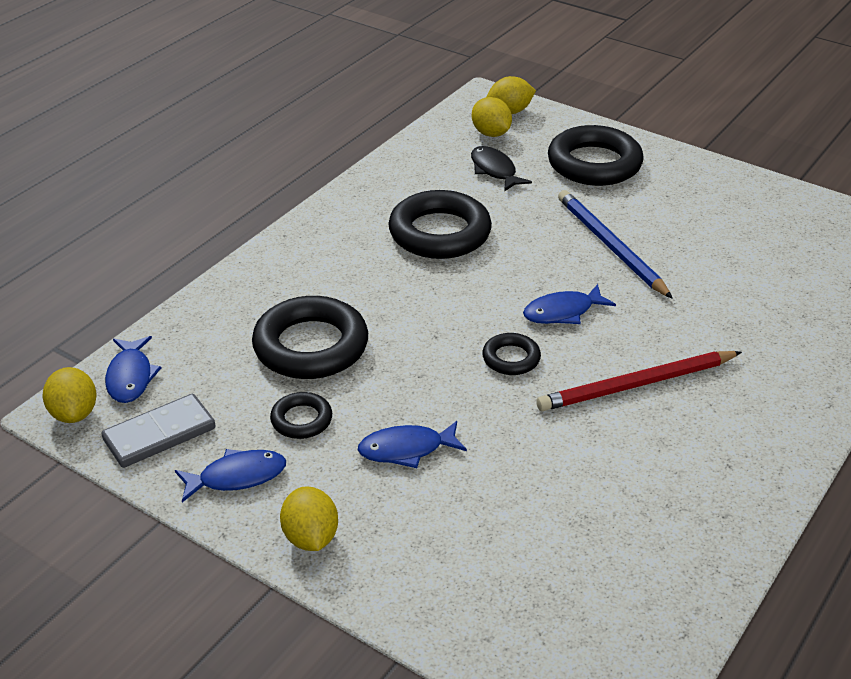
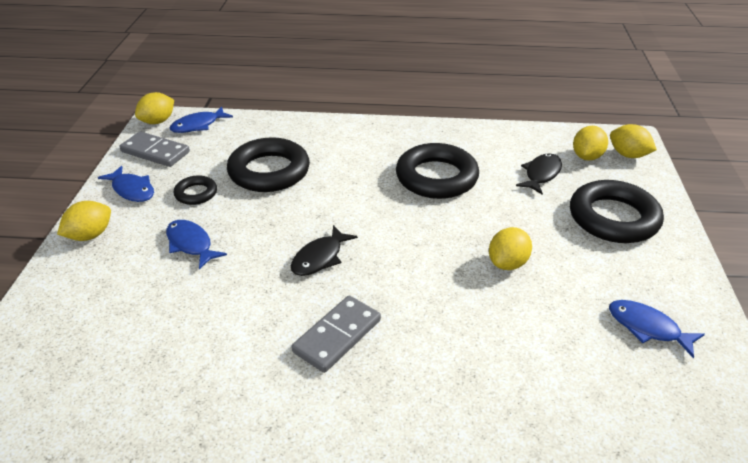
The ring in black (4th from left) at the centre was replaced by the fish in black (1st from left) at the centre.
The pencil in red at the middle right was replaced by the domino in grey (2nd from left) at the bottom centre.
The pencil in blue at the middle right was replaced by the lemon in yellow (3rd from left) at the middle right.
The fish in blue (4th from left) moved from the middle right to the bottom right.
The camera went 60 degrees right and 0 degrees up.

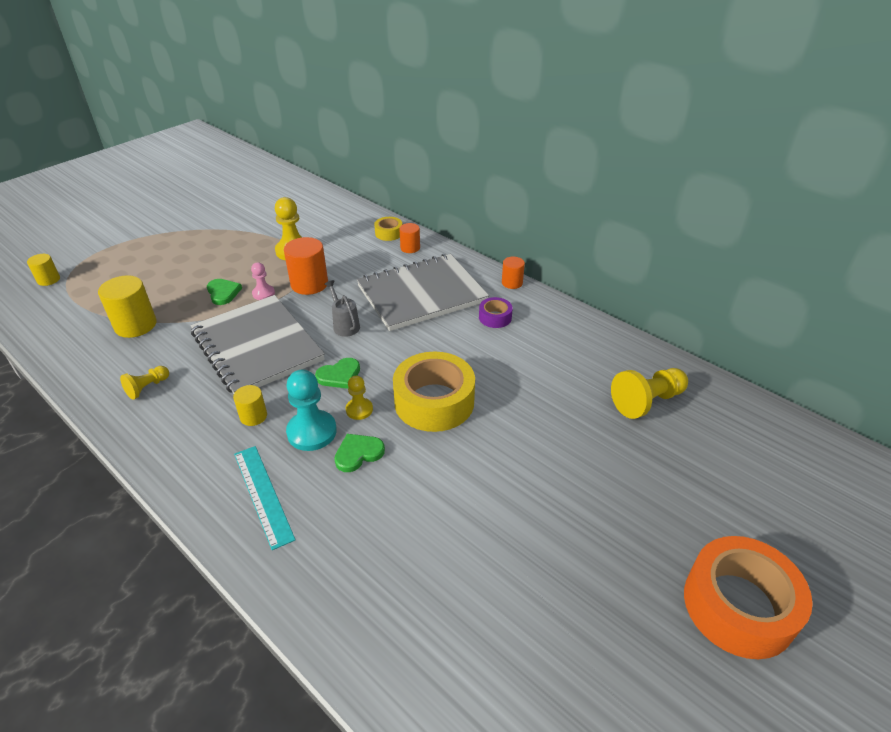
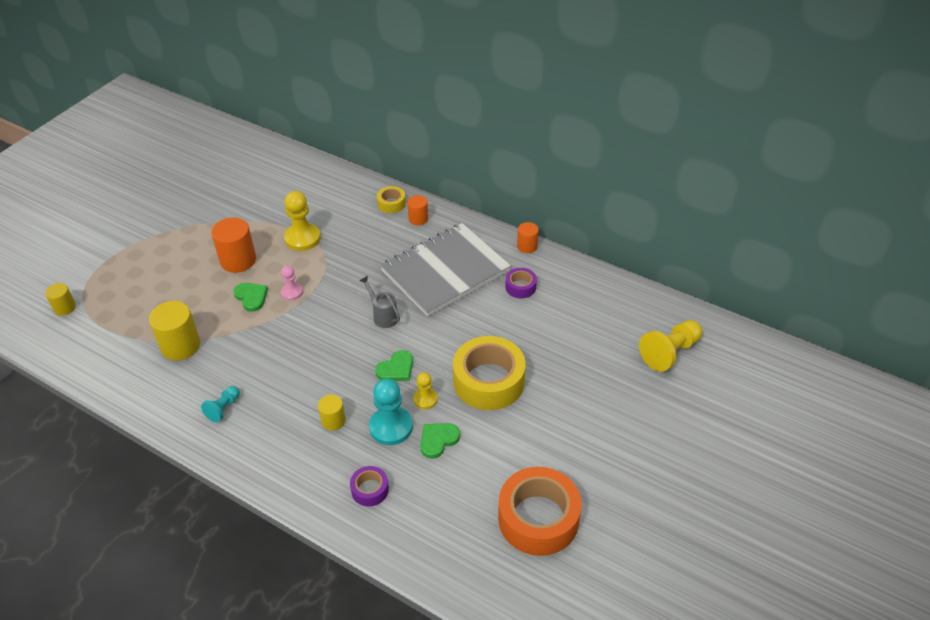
The pawn in yellow (1st from left) at the middle left became the pawn in turquoise (1st from left) at the middle left.
The cylinder in orange (1st from left) moved from the centre to the middle left.
The ruler in turquoise at the bottom left was replaced by the tape in purple (1st from left) at the bottom centre.
The tape in orange moved from the bottom right to the bottom centre.
The notebook in grey (1st from left) at the middle left disappeared.
The camera went 10 degrees left and 5 degrees up.

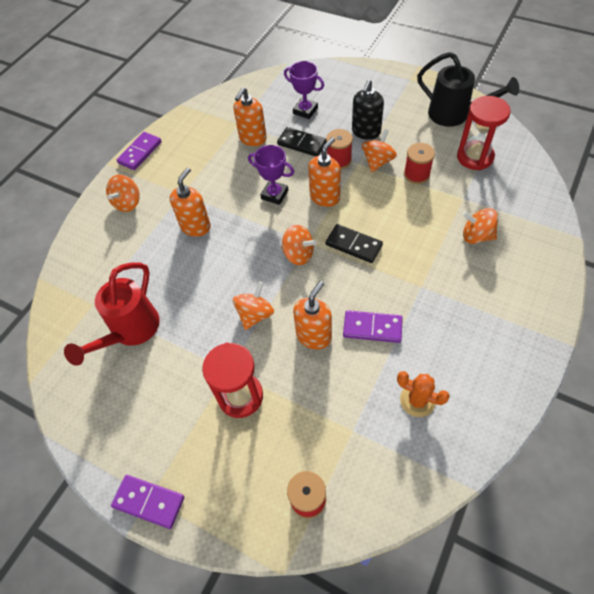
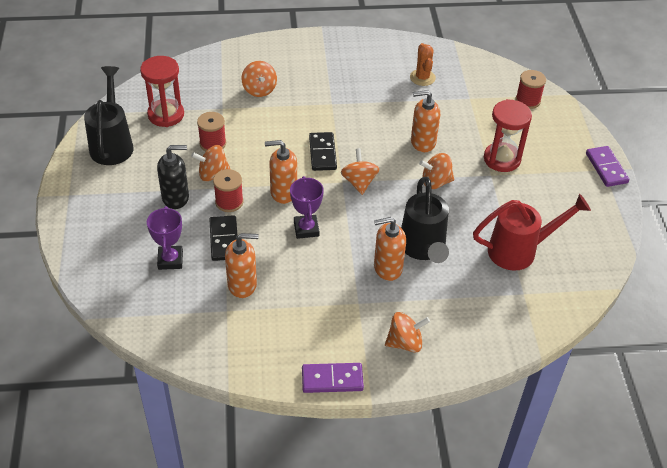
The watering can in black (2nd from left) at the centre appeared.
The domino in purple (3rd from left) at the centre disappeared.
The camera went 130 degrees left and 10 degrees down.

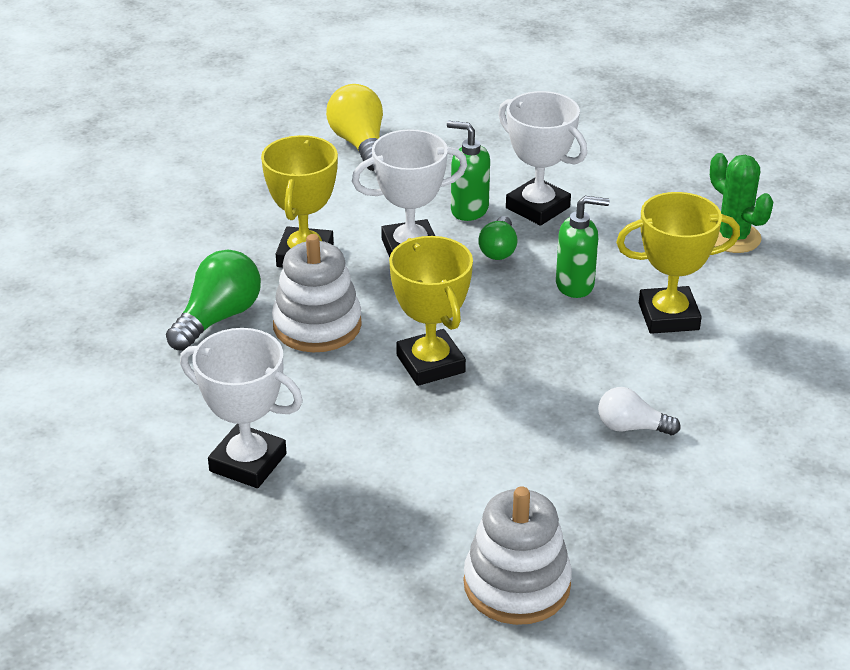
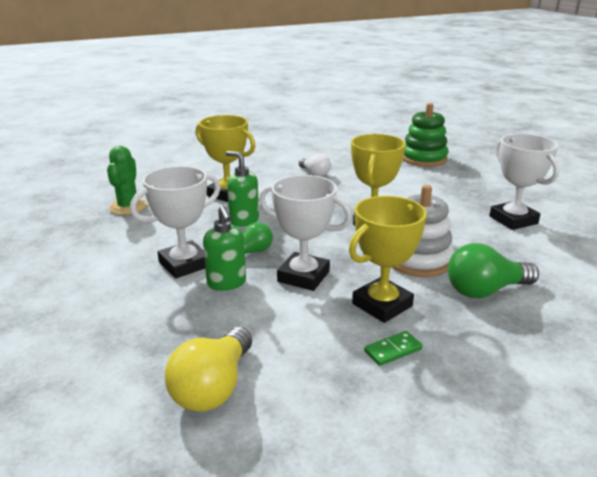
The trophy in white (3rd from left in the first image) at the top centre turned 60 degrees clockwise.
The domino in green at the bottom centre appeared.
The stacking toy in white (2nd from left) at the bottom centre became the stacking toy in green at the top right.
The camera went 140 degrees left and 10 degrees down.

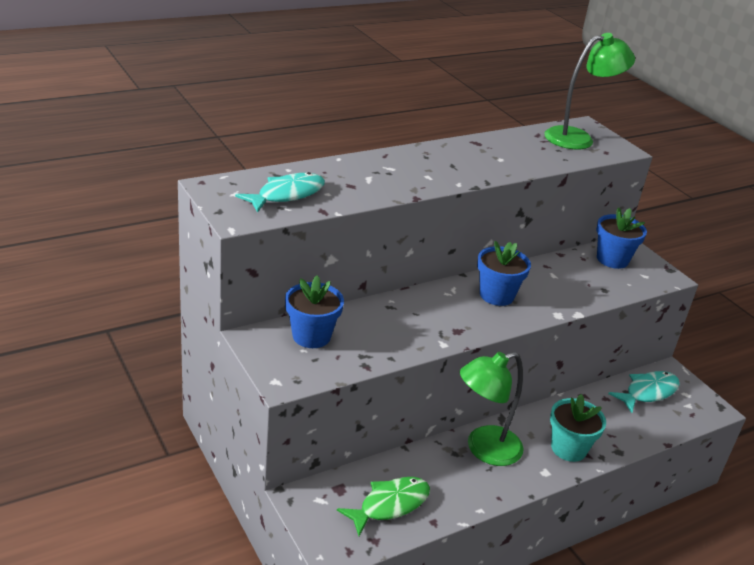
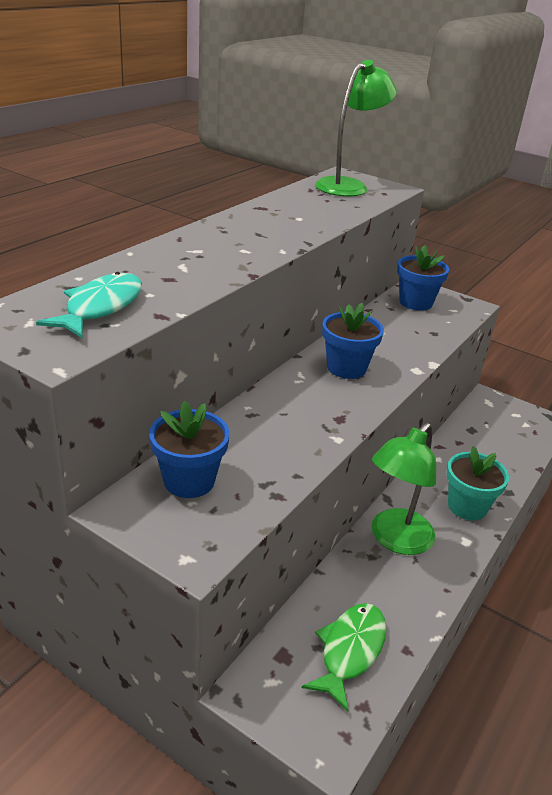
The fish in turquoise (2nd from left) at the bottom right disappeared.
The camera went 25 degrees left and 0 degrees up.

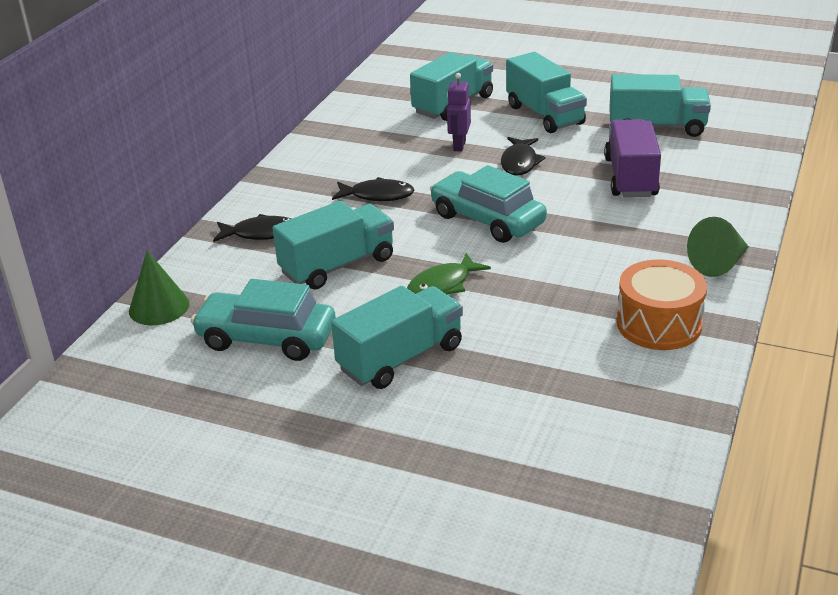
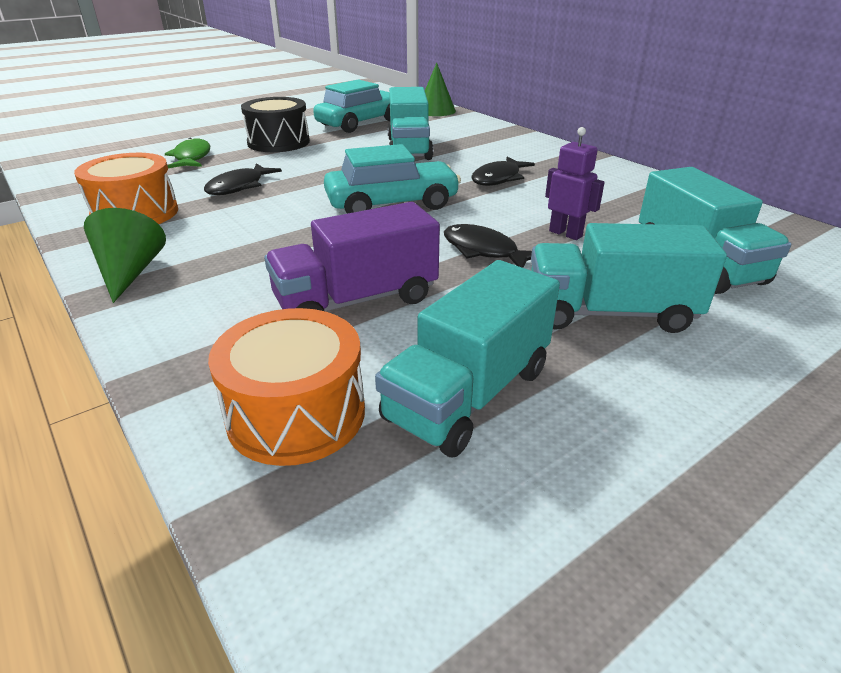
The fish in green moved from the centre to the top left.
The fish in black (1st from left) moved from the middle left to the top left.
The drum in orange (2nd from left) at the centre appeared.
The truck in turquoise (2nd from left) at the centre was replaced by the drum in black at the top left.
The truck in purple at the top right turned 120 degrees clockwise.
The camera went 120 degrees right and 0 degrees up.

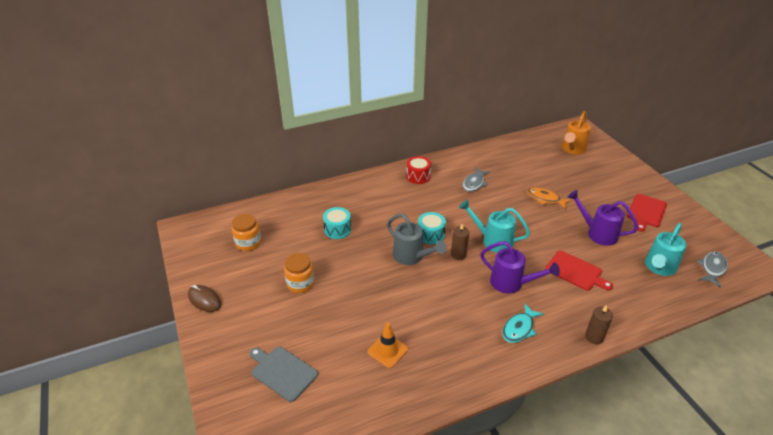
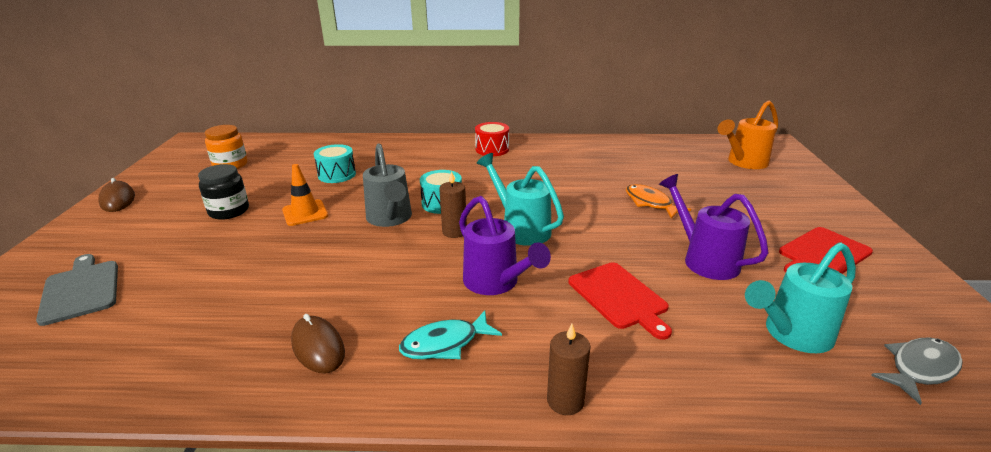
The jar in orange (2nd from left) at the centre became the jar in black at the middle left.
The traffic cone in orange moved from the bottom centre to the middle left.
The mouse in brown (2nd from left) at the bottom left appeared.
The fish in grey (1st from left) at the centre disappeared.
The camera went 25 degrees right and 10 degrees down.

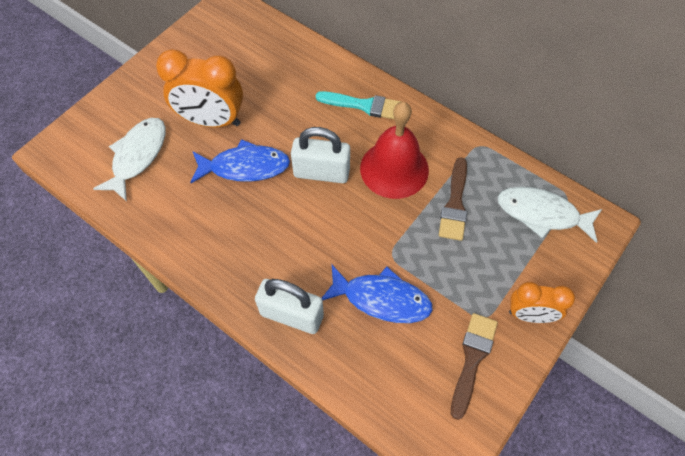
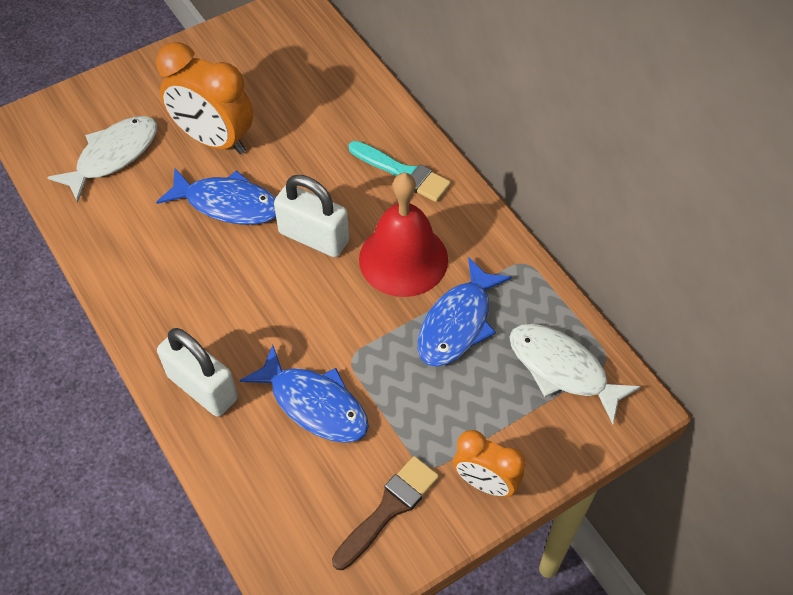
The brush in brown (1st from left) at the centre was replaced by the fish in blue (3rd from left) at the centre.
The camera went 20 degrees right and 5 degrees down.

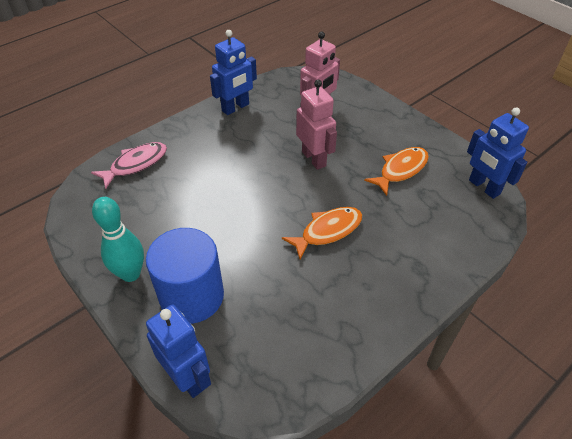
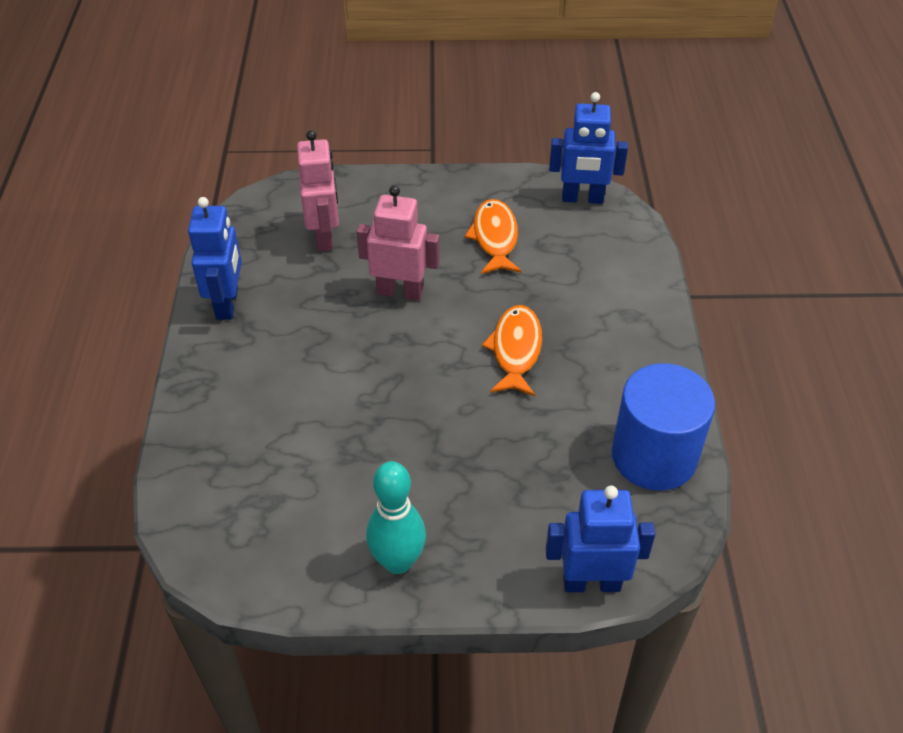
The cylinder in blue moved from the middle left to the middle right.
The fish in pink at the middle left disappeared.
The camera went 50 degrees left and 0 degrees up.

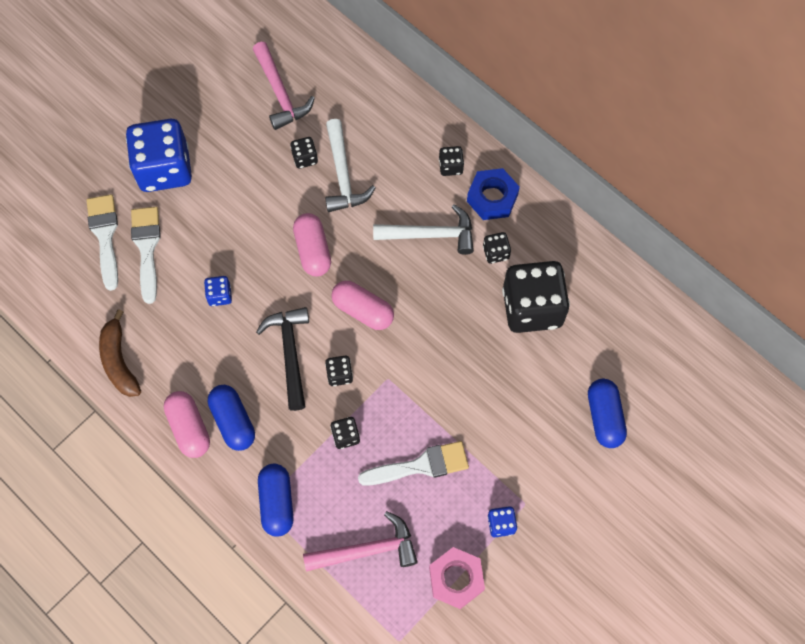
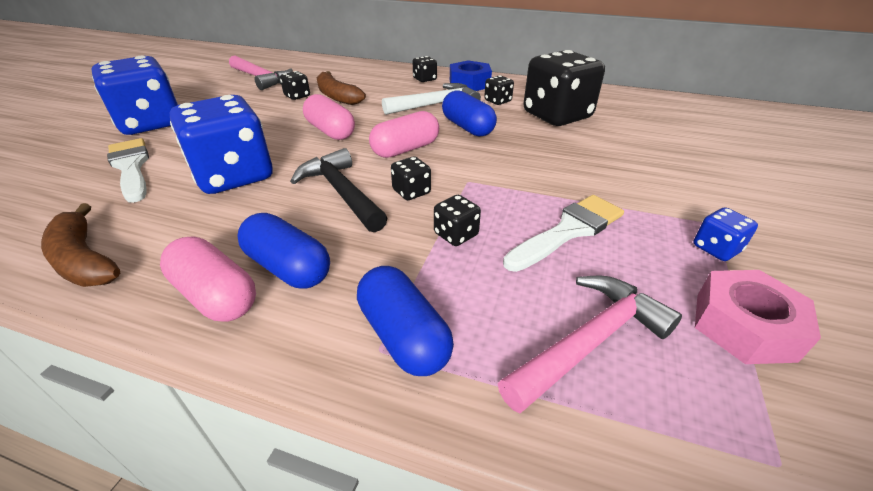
The dice in blue (2nd from left) at the middle left changed to 2.35 times the size.
The hammer in white (1st from left) at the top centre was replaced by the banana in brown (2nd from left) at the top centre.
The capsule in pink (3rd from left) at the centre turned 45 degrees counterclockwise.
The capsule in blue (3rd from left) moved from the middle right to the top centre.
The brush in white (1st from left) at the middle left disappeared.
The camera went 25 degrees left and 30 degrees down.

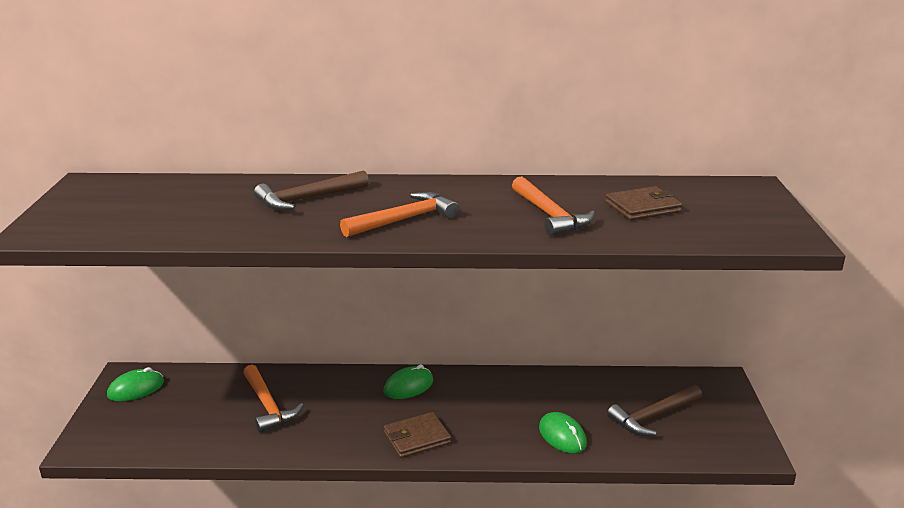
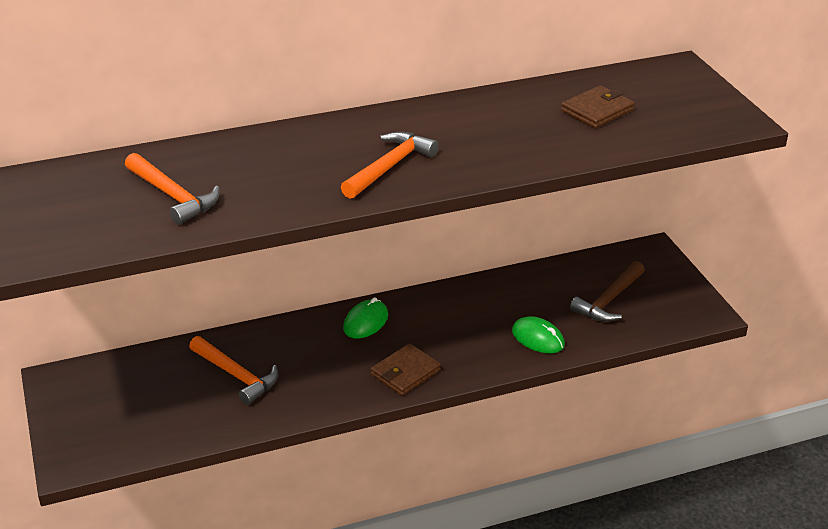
The hammer in orange (3rd from left in the first image) moved from the centre to the middle left.
The mouse in green (1st from left) at the bottom left disappeared.
The hammer in brown (1st from left) at the centre disappeared.
The camera went 20 degrees left and 10 degrees up.

